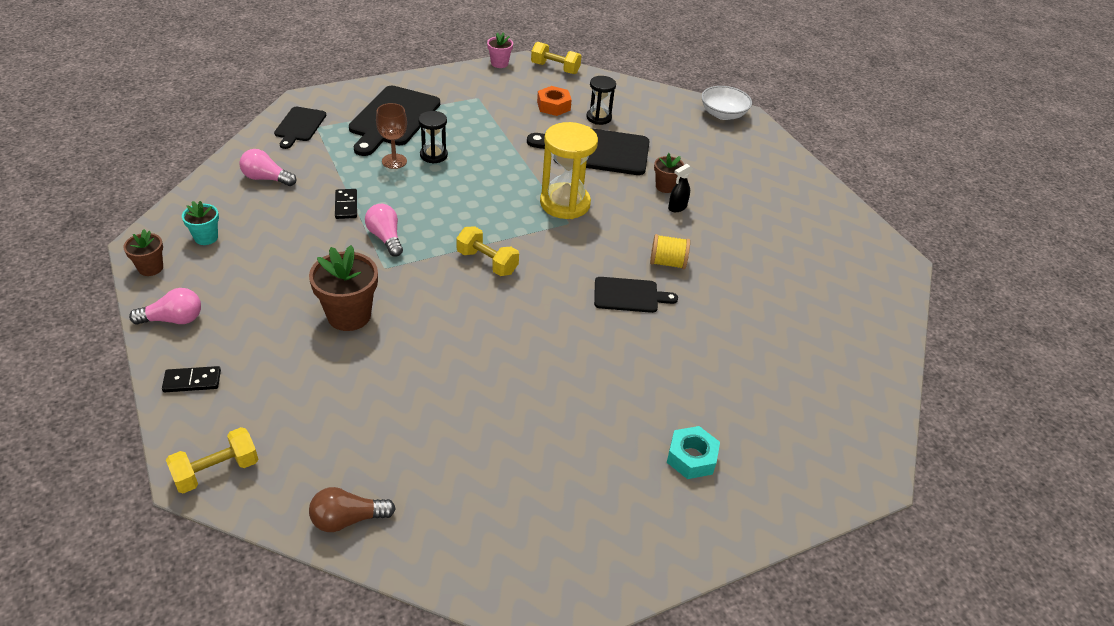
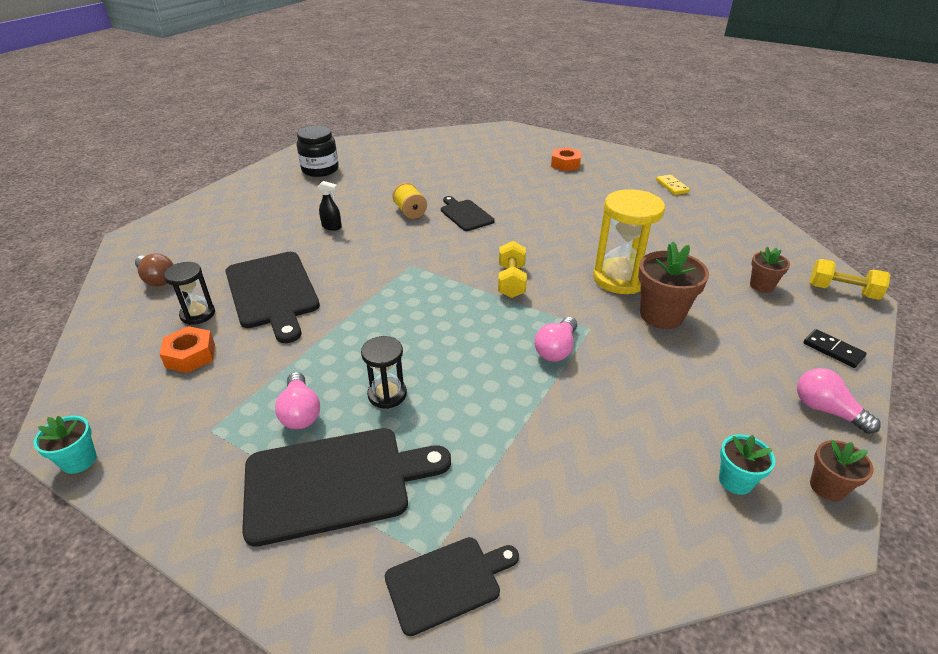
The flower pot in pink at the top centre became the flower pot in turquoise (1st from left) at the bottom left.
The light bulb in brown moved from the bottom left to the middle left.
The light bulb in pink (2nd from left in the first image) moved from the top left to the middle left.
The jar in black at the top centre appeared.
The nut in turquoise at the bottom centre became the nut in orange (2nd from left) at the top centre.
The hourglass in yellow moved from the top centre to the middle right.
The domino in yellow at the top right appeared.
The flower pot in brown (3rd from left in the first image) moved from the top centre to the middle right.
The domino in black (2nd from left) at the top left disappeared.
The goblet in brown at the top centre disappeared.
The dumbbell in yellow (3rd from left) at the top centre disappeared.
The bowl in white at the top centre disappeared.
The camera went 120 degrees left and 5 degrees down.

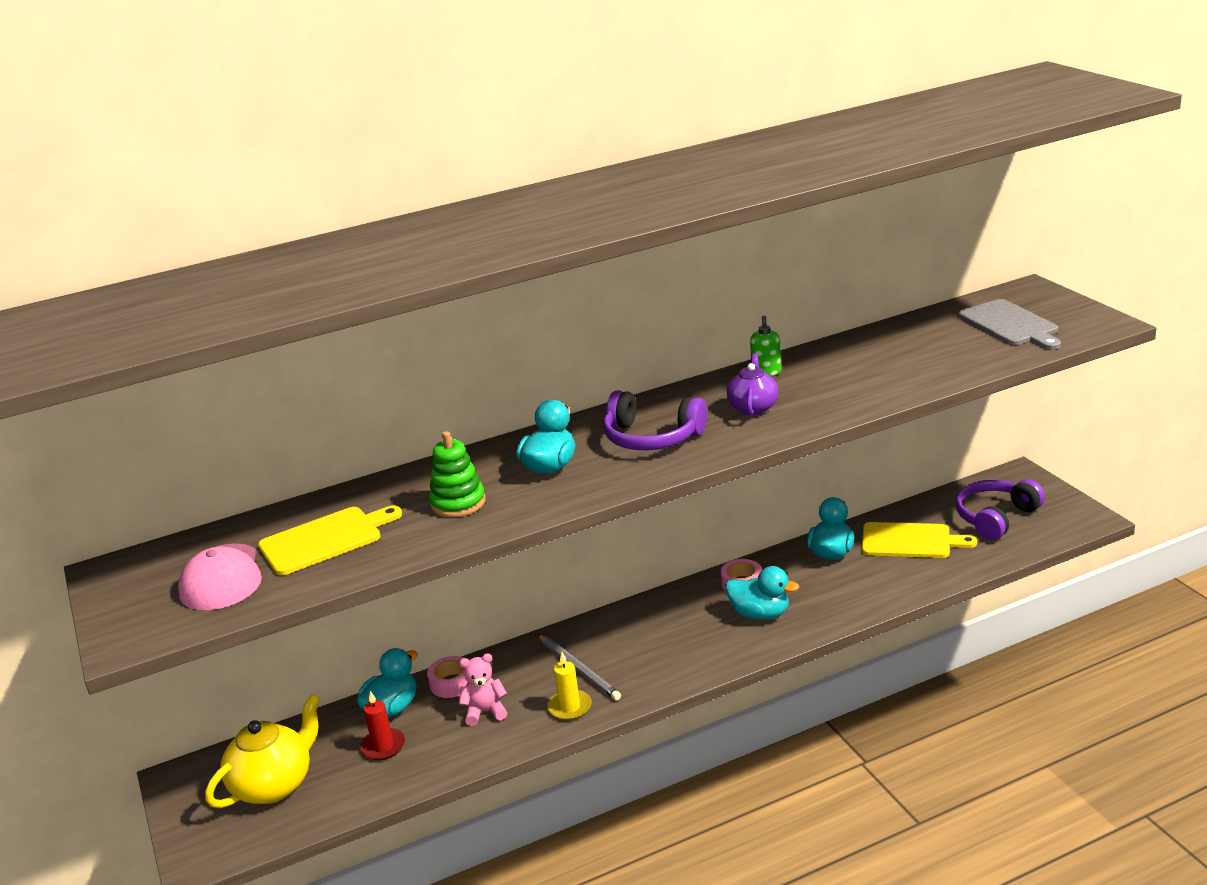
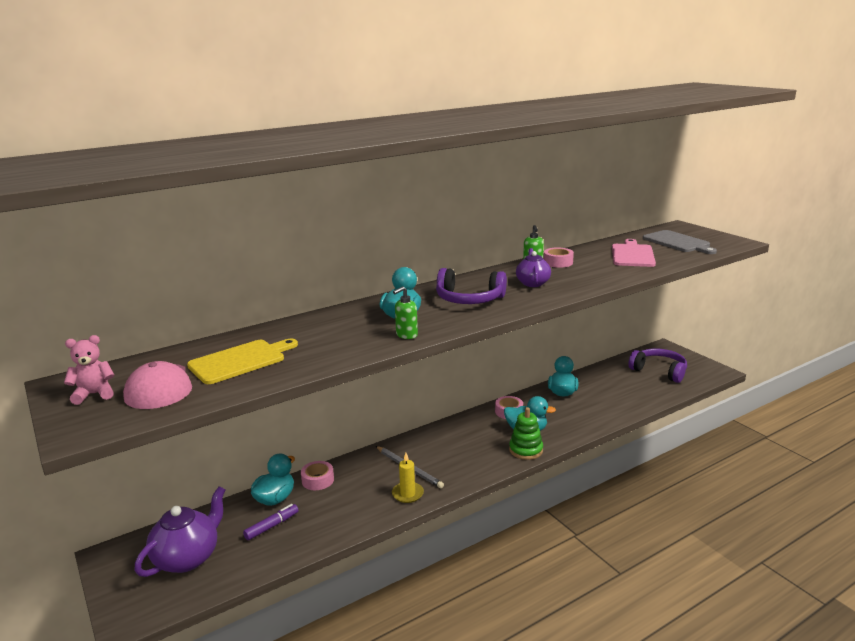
The teddy bear in pink moved from the bottom centre to the middle left.
The teapot in yellow at the bottom left became the teapot in purple (1st from left) at the bottom left.
The candle in red at the bottom left was replaced by the marker in purple at the bottom left.
The soap dispenser in green (1st from left) at the centre appeared.
The stacking toy in green moved from the centre to the bottom centre.
The tape in pink (3rd from left) at the centre appeared.
The cutting board in pink at the middle right appeared.
The headphones in purple (2nd from left) at the middle right turned 90 degrees clockwise.
The cutting board in yellow (2nd from left) at the middle right disappeared.
The camera went 10 degrees left and 5 degrees down.

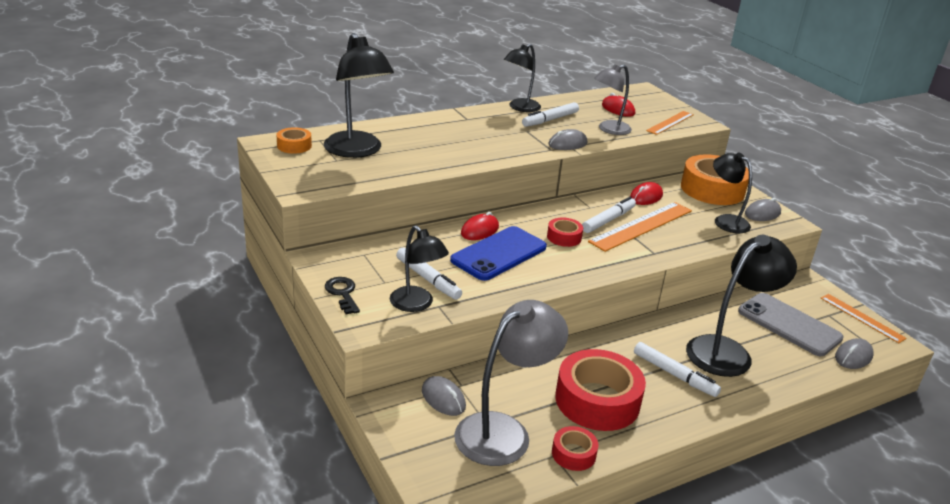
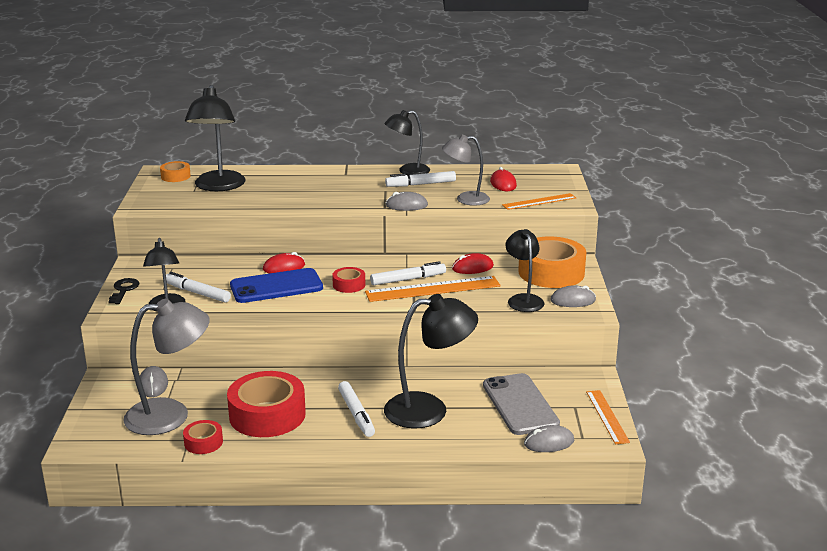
The marker in white (1st from left) at the centre turned 135 degrees clockwise.
The camera went 30 degrees right and 5 degrees down.

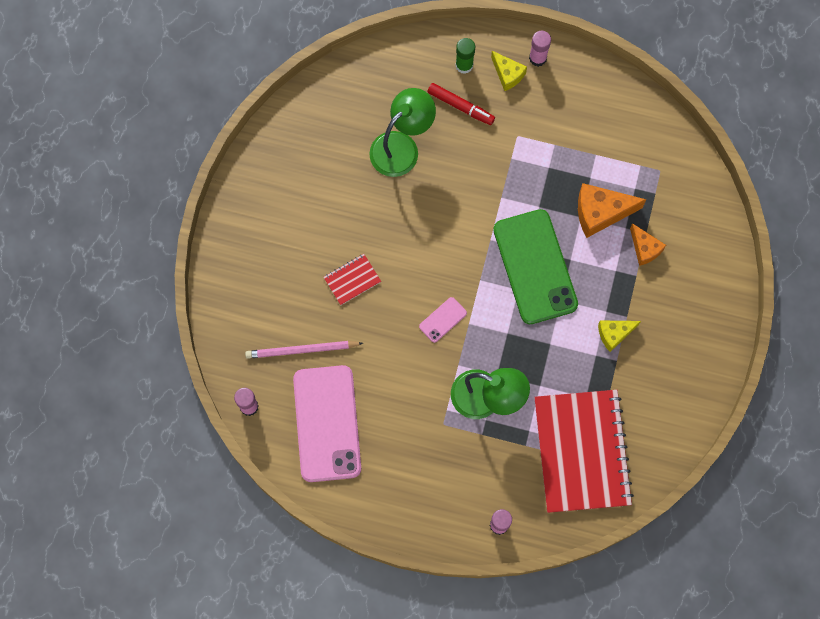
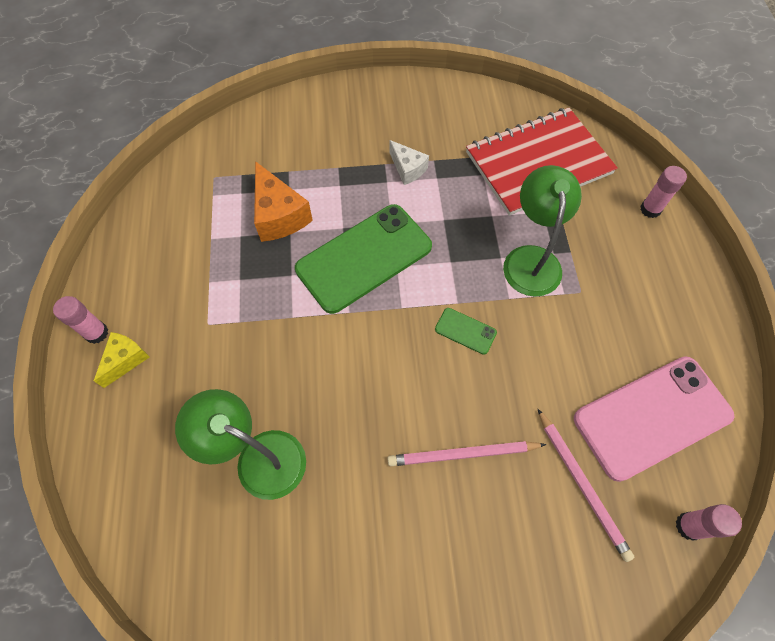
The notebook in red (1st from left) at the centre was replaced by the pencil in pink (1st from left) at the bottom centre.
The cheese in yellow (2nd from left) at the middle right became the cheese in white at the top centre.
The phone in pink (2nd from left) at the centre became the phone in green (2nd from left) at the centre.
The marker in red at the top centre disappeared.
The glue stick in green at the top centre disappeared.
The cheese in orange (2nd from left) at the middle right disappeared.
The camera went 110 degrees left and 10 degrees down.

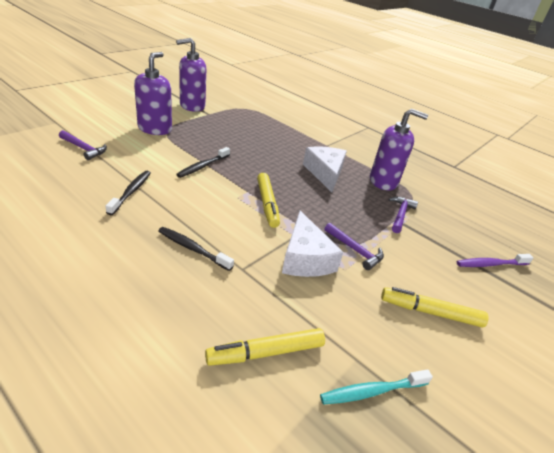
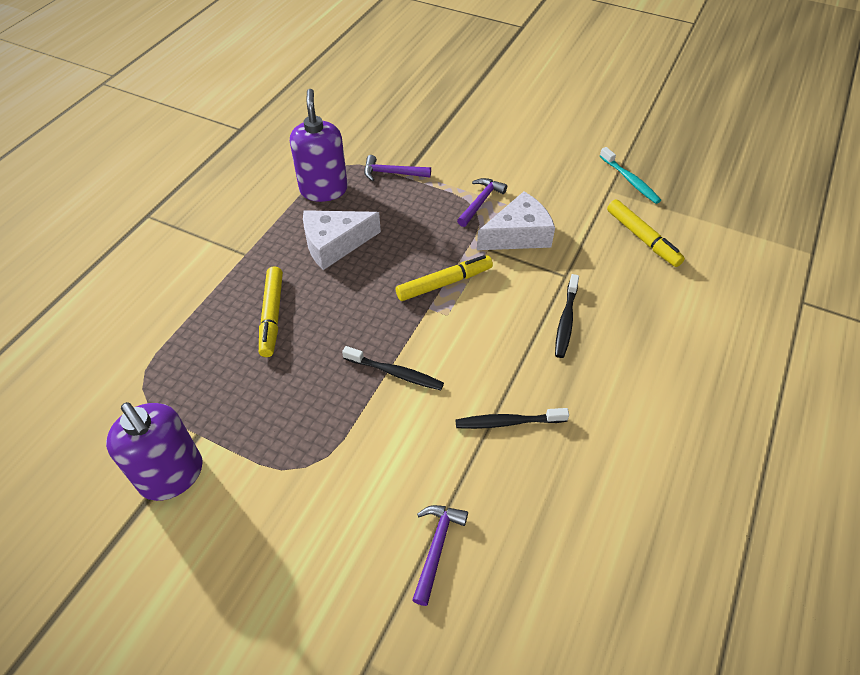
The marker in yellow (3rd from left in the first image) moved from the bottom right to the middle left.
The soap dispenser in purple (1st from left) at the top left disappeared.
The toothbrush in purple at the middle right disappeared.
The camera went 100 degrees left and 15 degrees up.

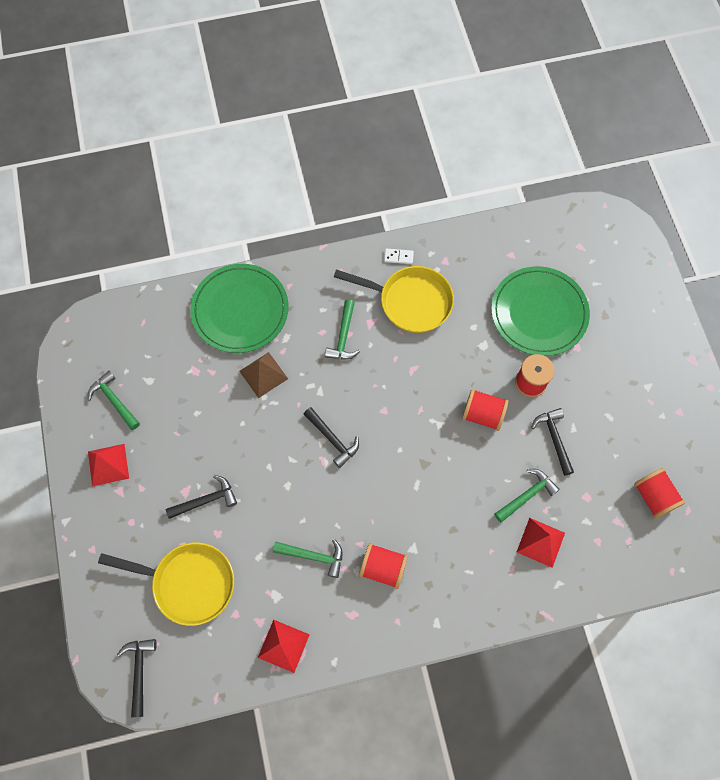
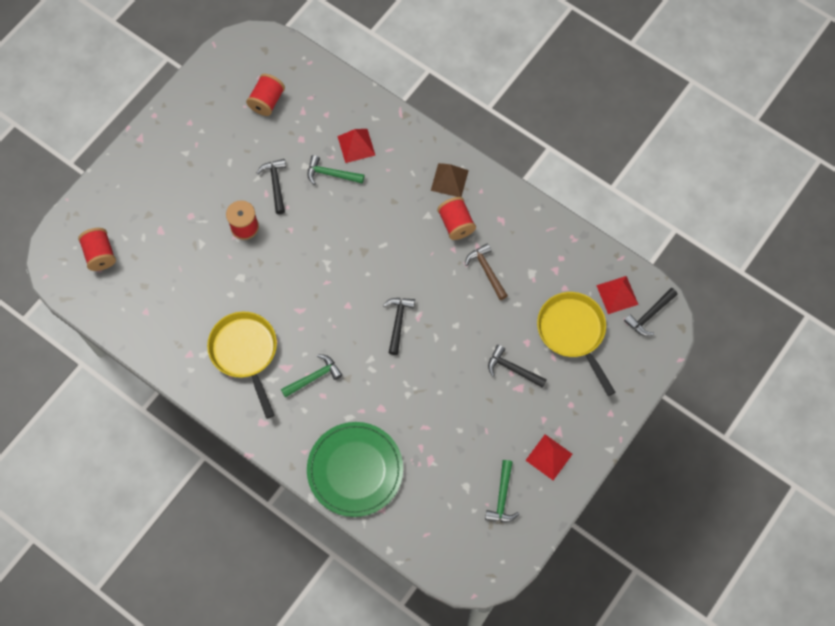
The spool in red (2nd from left in the first image) moved from the middle right to the middle left.
The hammer in black (4th from left in the first image) at the middle right turned 135 degrees clockwise.
The pyramid in brown moved from the centre to the top centre.
The hammer in green (2nd from left) at the bottom centre became the hammer in brown at the centre.
The pyramid in red (2nd from left in the first image) moved from the bottom centre to the middle right.
The domino in white at the top centre disappeared.
The plate in green (2nd from left) at the middle right disappeared.
The camera went 130 degrees left and 0 degrees up.

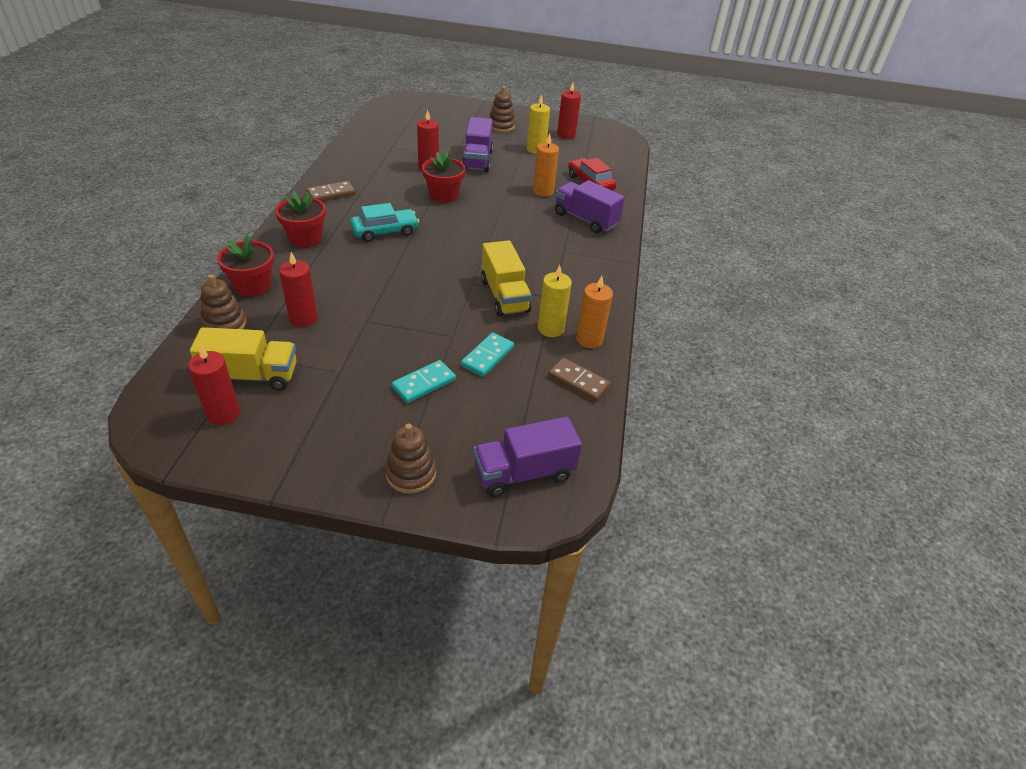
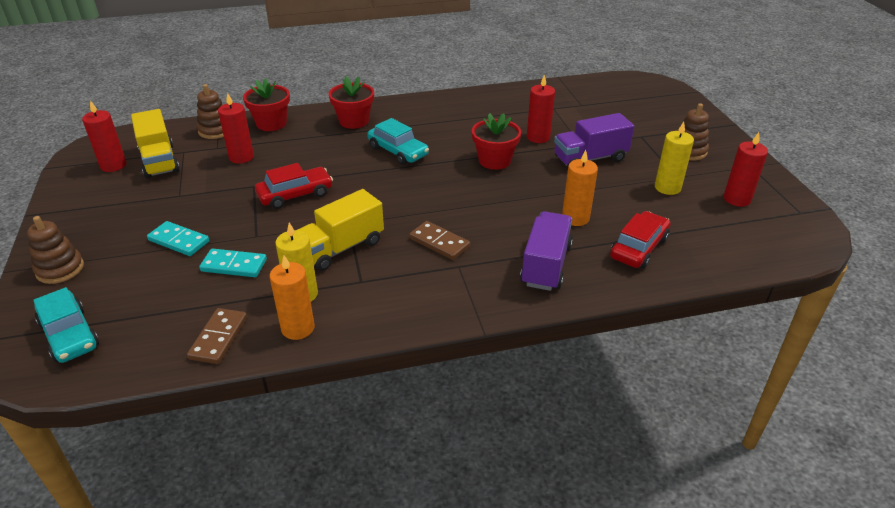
The truck in purple (2nd from left) at the centre was replaced by the car in turquoise (1st from left) at the middle left.
The car in red (1st from left) at the middle left appeared.
The domino in brown (1st from left in the first image) moved from the top left to the centre.
The camera went 70 degrees right and 5 degrees down.

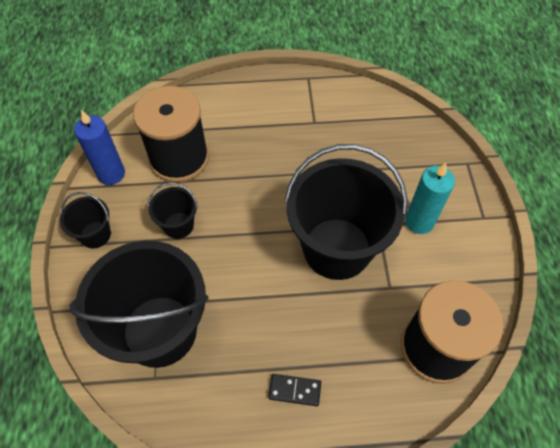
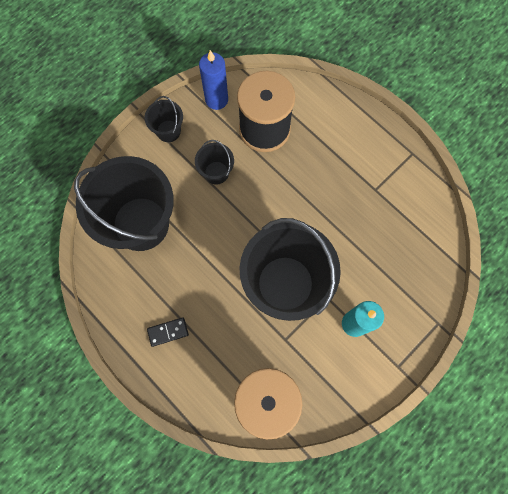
The domino in black at the bottom centre turned 75 degrees counterclockwise.
The camera went 50 degrees right and 15 degrees up.

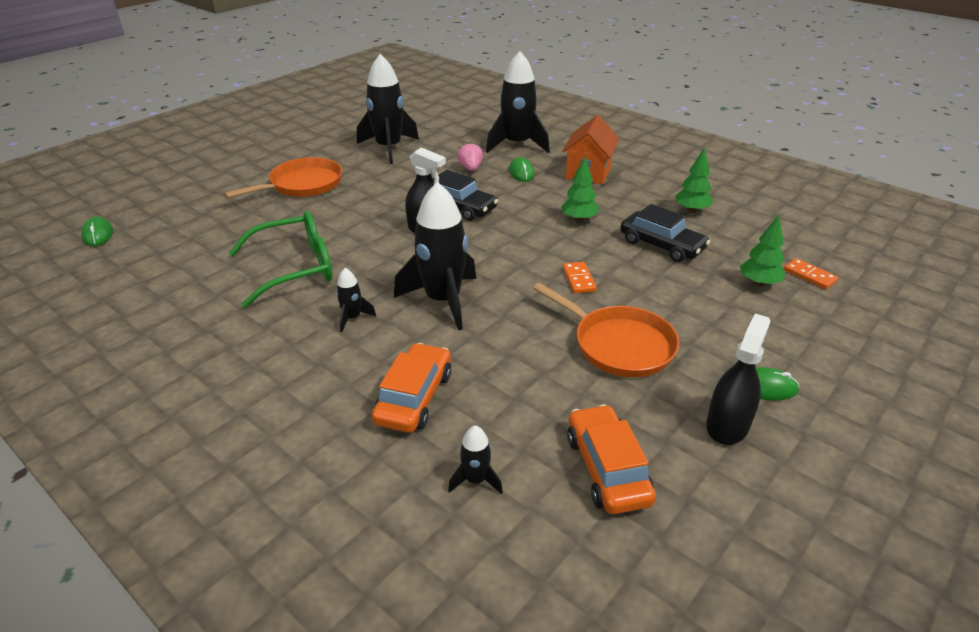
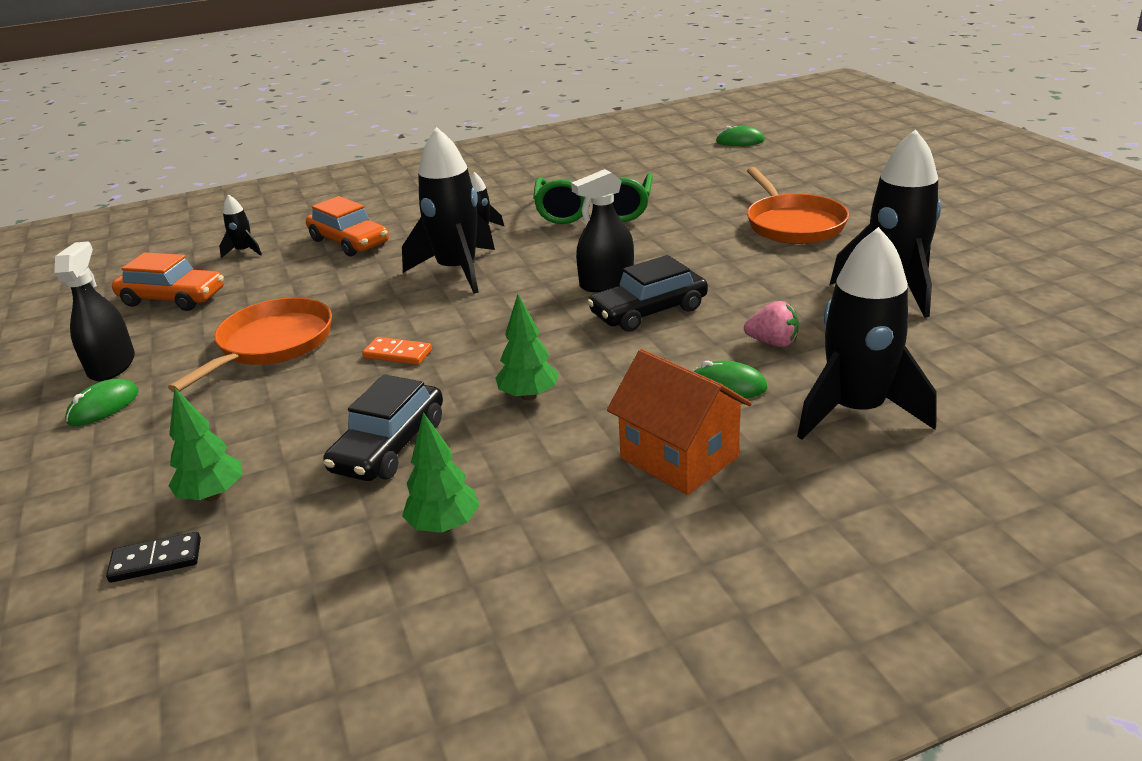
The spray bottle in black (2nd from left in the first image) at the middle right turned 150 degrees counterclockwise.
The domino in orange (2nd from left) at the middle right became the domino in black at the bottom left.
The pan in orange (2nd from left in the first image) at the centre turned 135 degrees clockwise.
The car in black (2nd from left in the first image) at the middle right turned 45 degrees counterclockwise.
The camera went 120 degrees right and 5 degrees down.

